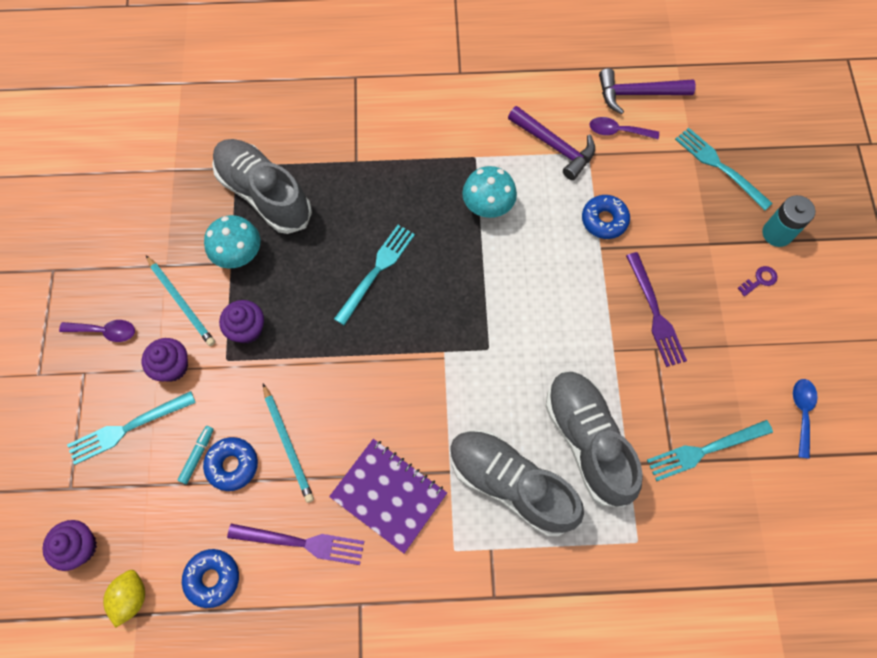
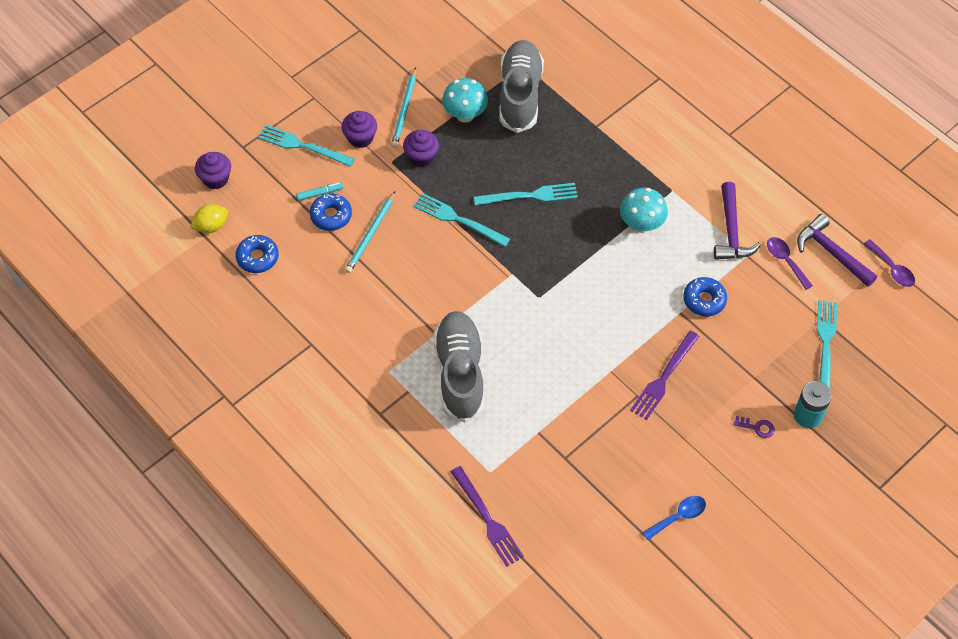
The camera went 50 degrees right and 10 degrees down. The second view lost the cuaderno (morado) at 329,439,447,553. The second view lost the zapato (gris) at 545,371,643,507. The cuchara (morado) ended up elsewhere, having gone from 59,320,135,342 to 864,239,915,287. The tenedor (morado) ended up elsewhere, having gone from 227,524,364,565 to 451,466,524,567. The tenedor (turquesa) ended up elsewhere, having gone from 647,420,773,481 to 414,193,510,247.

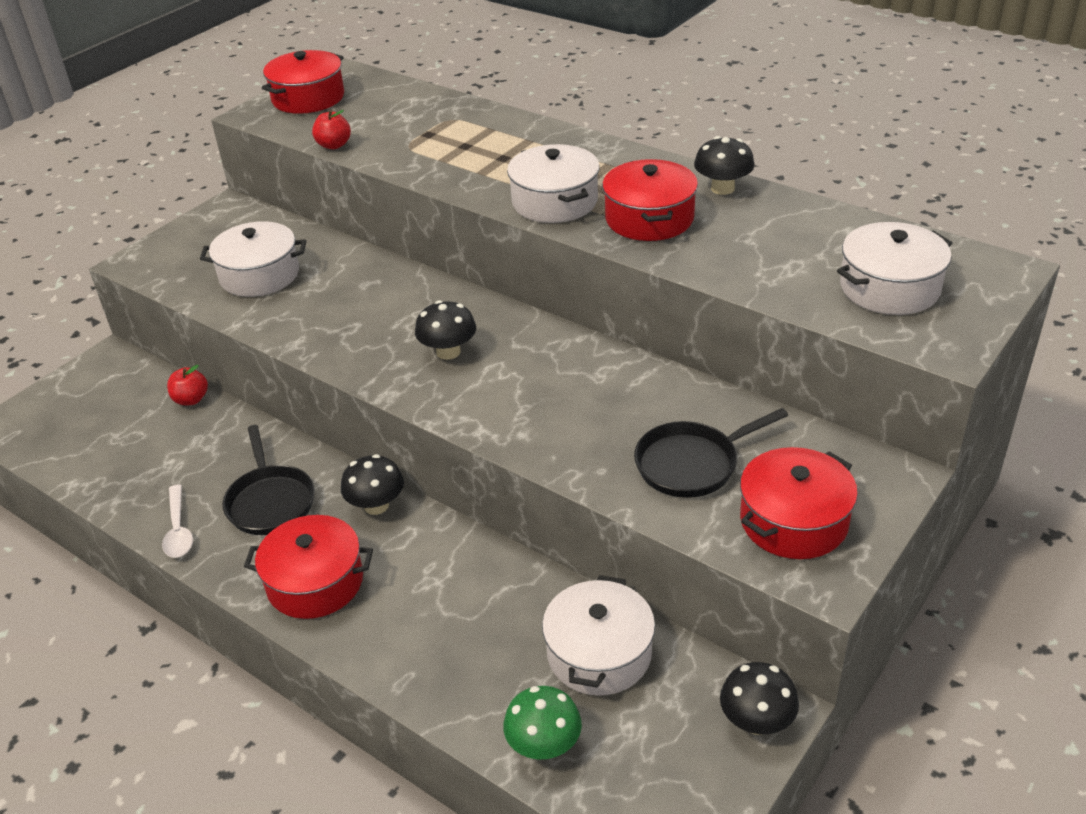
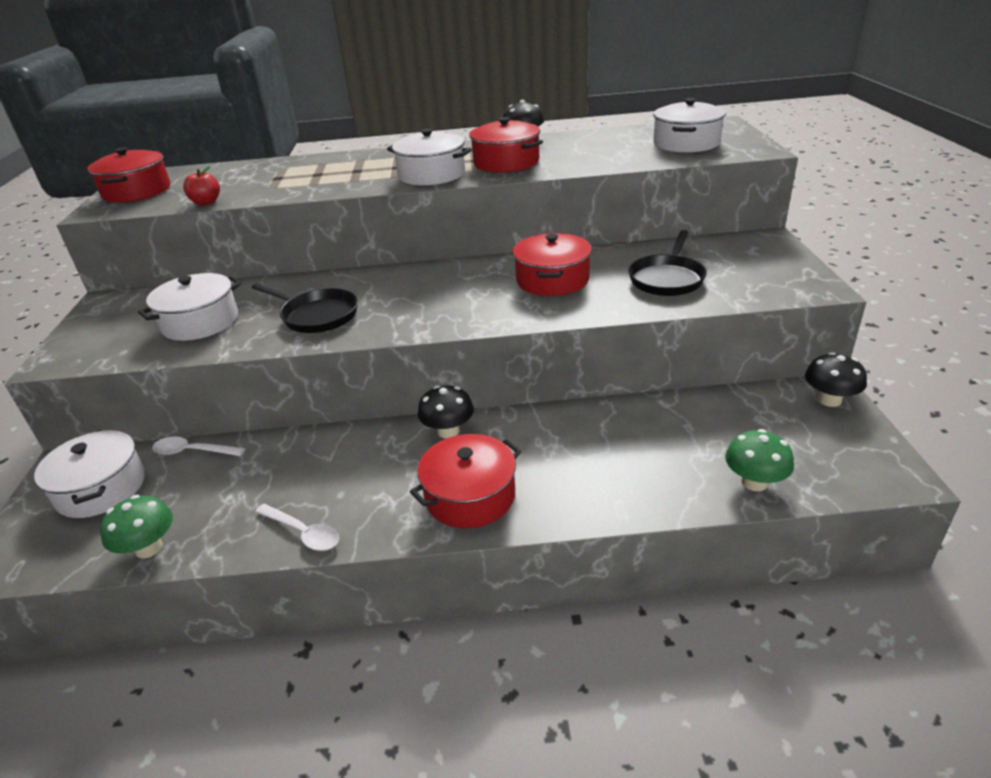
The camera went 40 degrees left and 5 degrees down. The second view lost the seta (negro) at 415,300,476,360. The second view gained the seta (verde) at 100,495,173,559. The sartén (negro) ended up elsewhere, having gone from 223,425,315,535 to 252,283,358,333. The olla (blanco) ended up elsewhere, having gone from 542,575,655,696 to 34,430,145,518. The olla (rojo) ended up elsewhere, having gone from 740,447,858,559 to 513,233,592,296. Where the manzana (rojo) stood at 167,365,208,406, the cuchara (blanco) came to stand at 152,436,245,456.

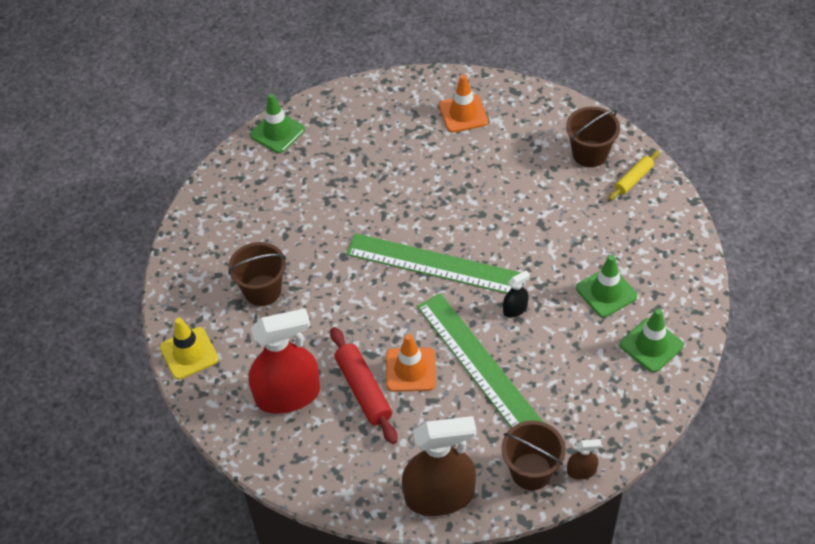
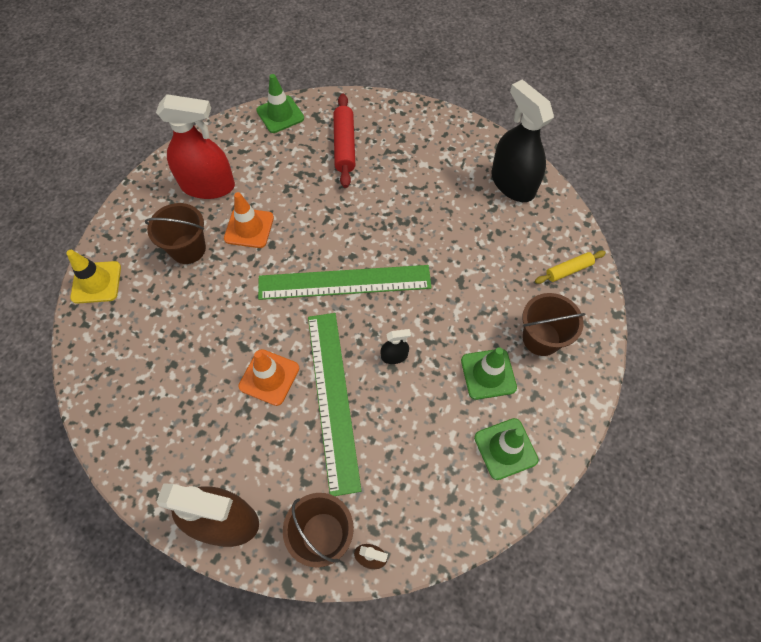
The camera went 20 degrees right and 10 degrees up. The second view gained the pulverizador (negro) at 491,80,554,202. The pulverizador (rojo) ended up elsewhere, having gone from 249,308,320,414 to 156,94,235,199. The rodillo (rojo) ended up elsewhere, having gone from 330,327,397,444 to 333,94,355,188. The cono de tráfico (naranja) ended up elsewhere, having gone from 439,75,488,133 to 224,192,274,248. The balde (marrón) ended up elsewhere, having gone from 566,107,620,167 to 522,293,586,356. The regla (verde) at 346,233,521,294 ended up facing another way, 45 degrees counterclockwise from before.

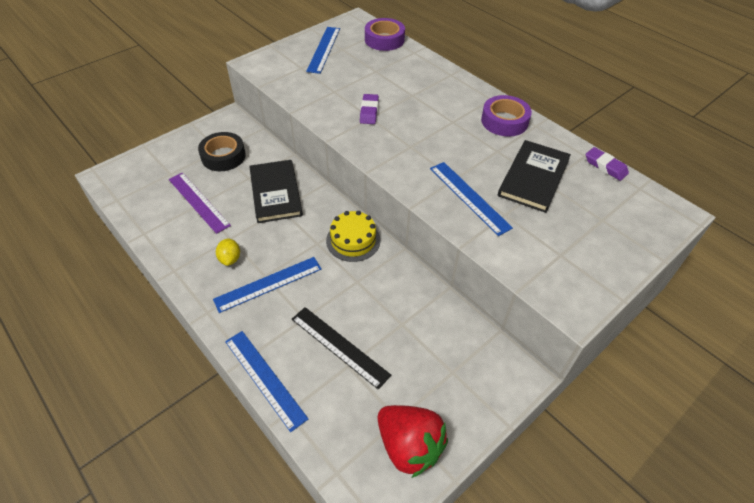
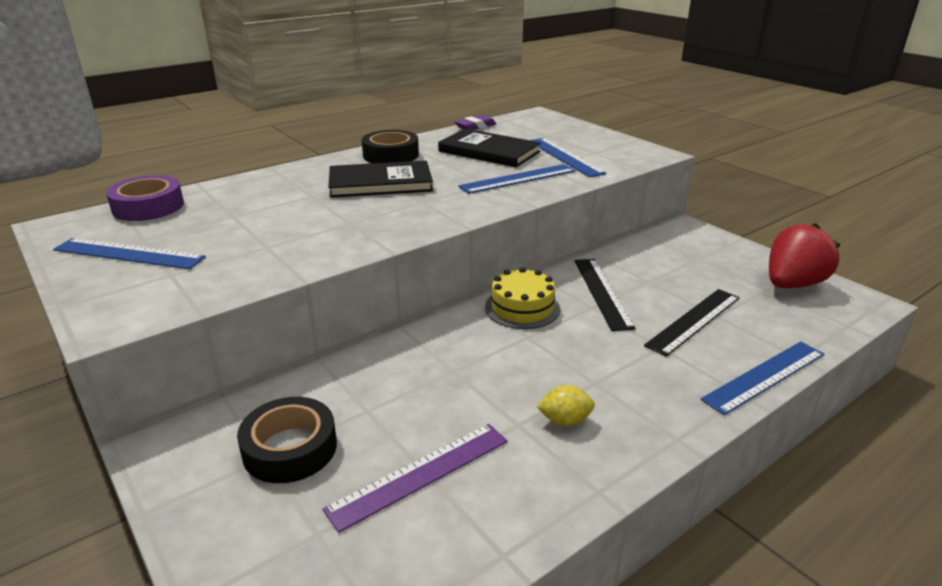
The camera went 85 degrees left and 20 degrees down. The second view lost the goma de borrar (morado) at 360,94,379,124. The second view gained the regla (negro) at 574,259,636,331. The regla (azul) ended up elsewhere, having gone from 213,257,322,313 to 530,138,607,177. The libro (negro) ended up elsewhere, having gone from 249,160,303,223 to 328,161,433,198. What was the cinta adhesiva (morado) at 481,95,532,137 turned into the cinta adhesiva (negro) at 362,130,419,163.

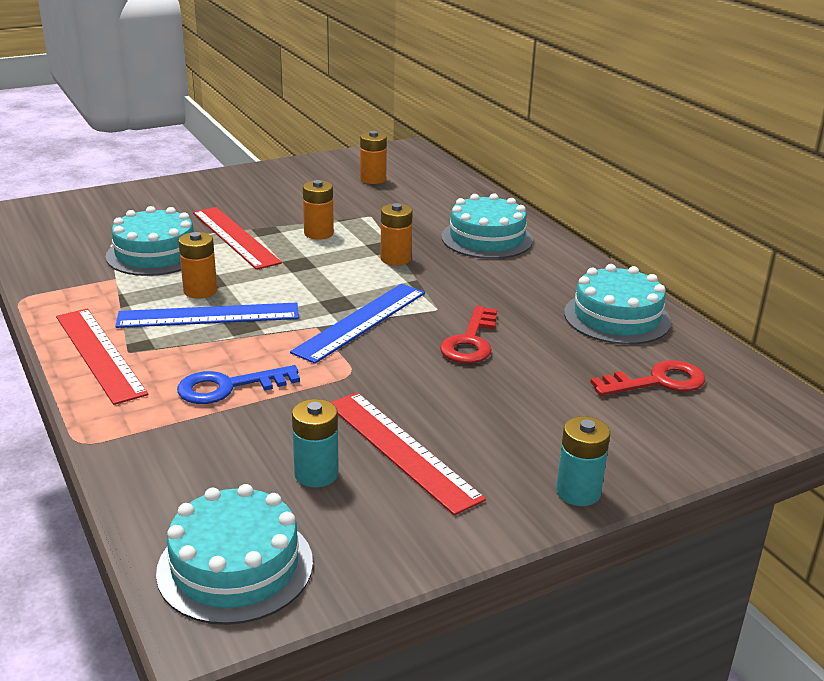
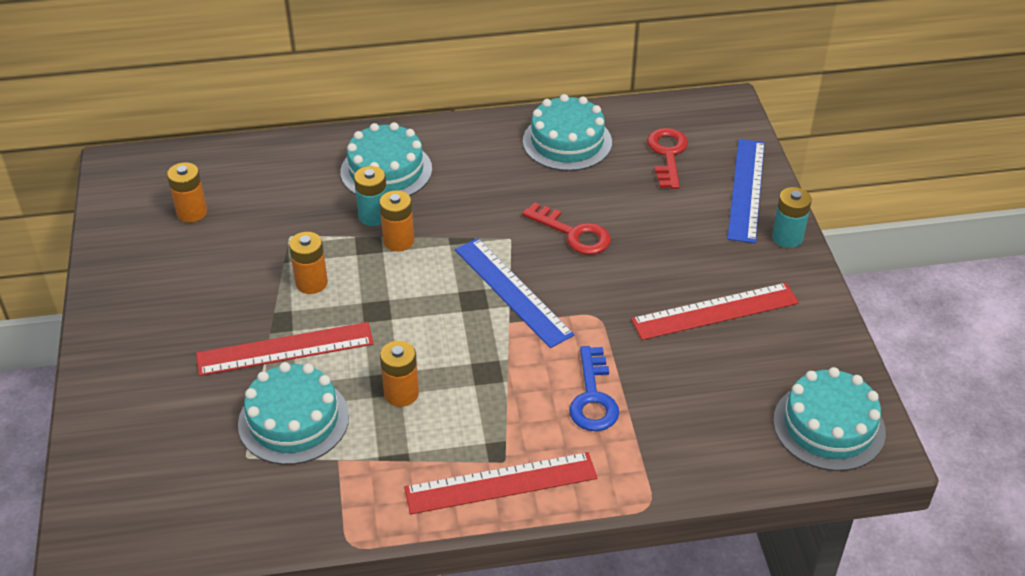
The camera went 70 degrees left and 15 degrees up. The regla (azul) ended up elsewhere, having gone from 115,302,299,328 to 727,139,765,243. The pila (turquesa) ended up elsewhere, having gone from 292,399,339,487 to 354,166,387,226.

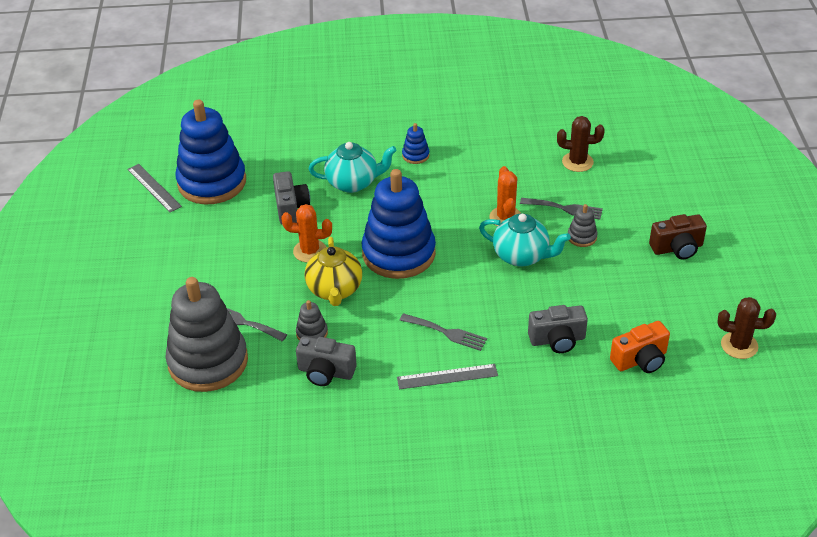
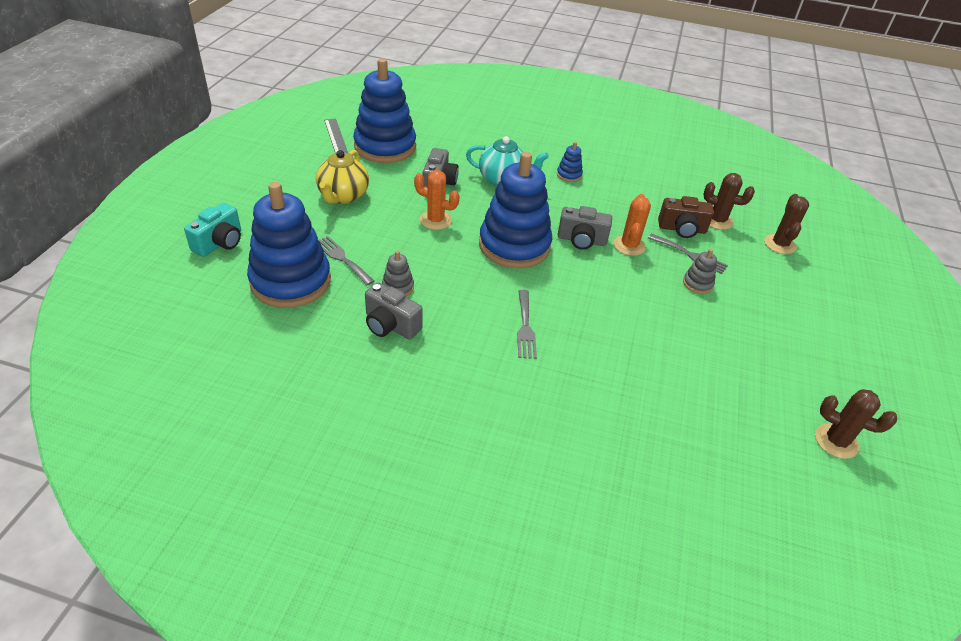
The camera went 15 degrees right and 0 degrees up. The second view lost the regla (gris) at 397,364,498,389. The second view lost the tetera (turquesa) at 479,213,571,267. The second view lost the cámara (naranja) at 610,321,670,373. The second view gained the cámara (turquesa) at 184,203,241,257. The second view gained the cactus (marrón) at 764,194,809,254. The tetera (amarillo) ended up elsewhere, having gone from 305,237,362,306 to 316,150,369,204. The cámara (gris) ended up elsewhere, having gone from 528,305,588,353 to 557,206,612,250. The cámara (marrón) ended up elsewhere, having gone from 649,214,707,260 to 658,196,714,238. What was the juguete apilable (gris) at 165,277,248,392 turned into the juguete apilable (azul) at 247,182,331,308. The tenedor (gris) at 400,313,487,351 ended up facing another way, 45 degrees clockwise from before.

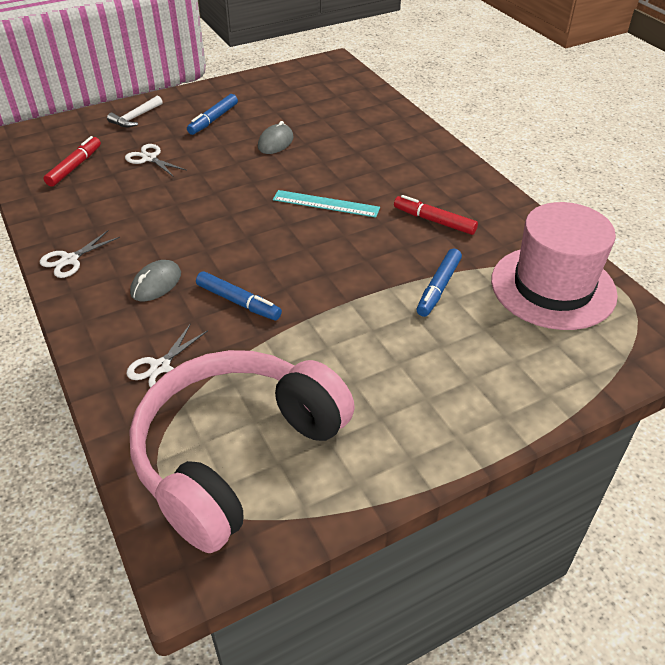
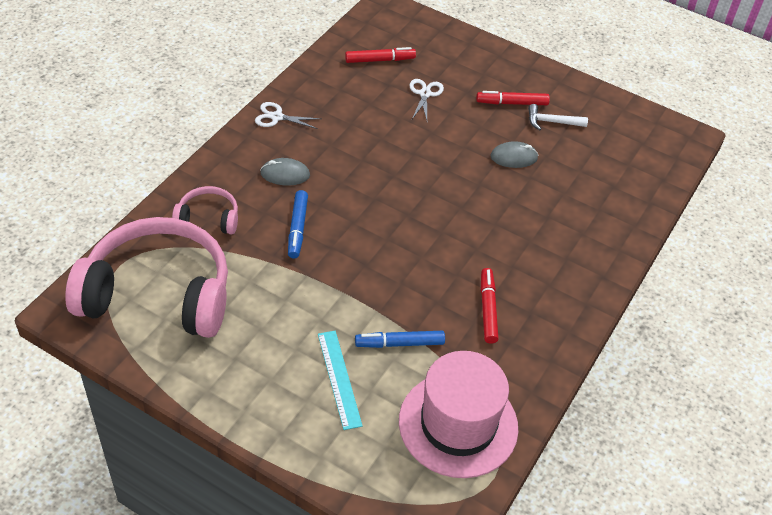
The camera went 55 degrees right and 5 degrees up. The martillo (blanco) ended up elsewhere, having gone from 107,95,163,127 to 528,104,588,130. The regla (turquesa) ended up elsewhere, having gone from 273,190,380,217 to 318,331,363,430. Where the tijeras (blanco) stood at 126,323,208,388, the auriculares (rosa) came to stand at 172,186,238,234. What was the rotulador (azul) at 187,94,238,135 turned into the rotulador (rojo) at 476,91,550,105.

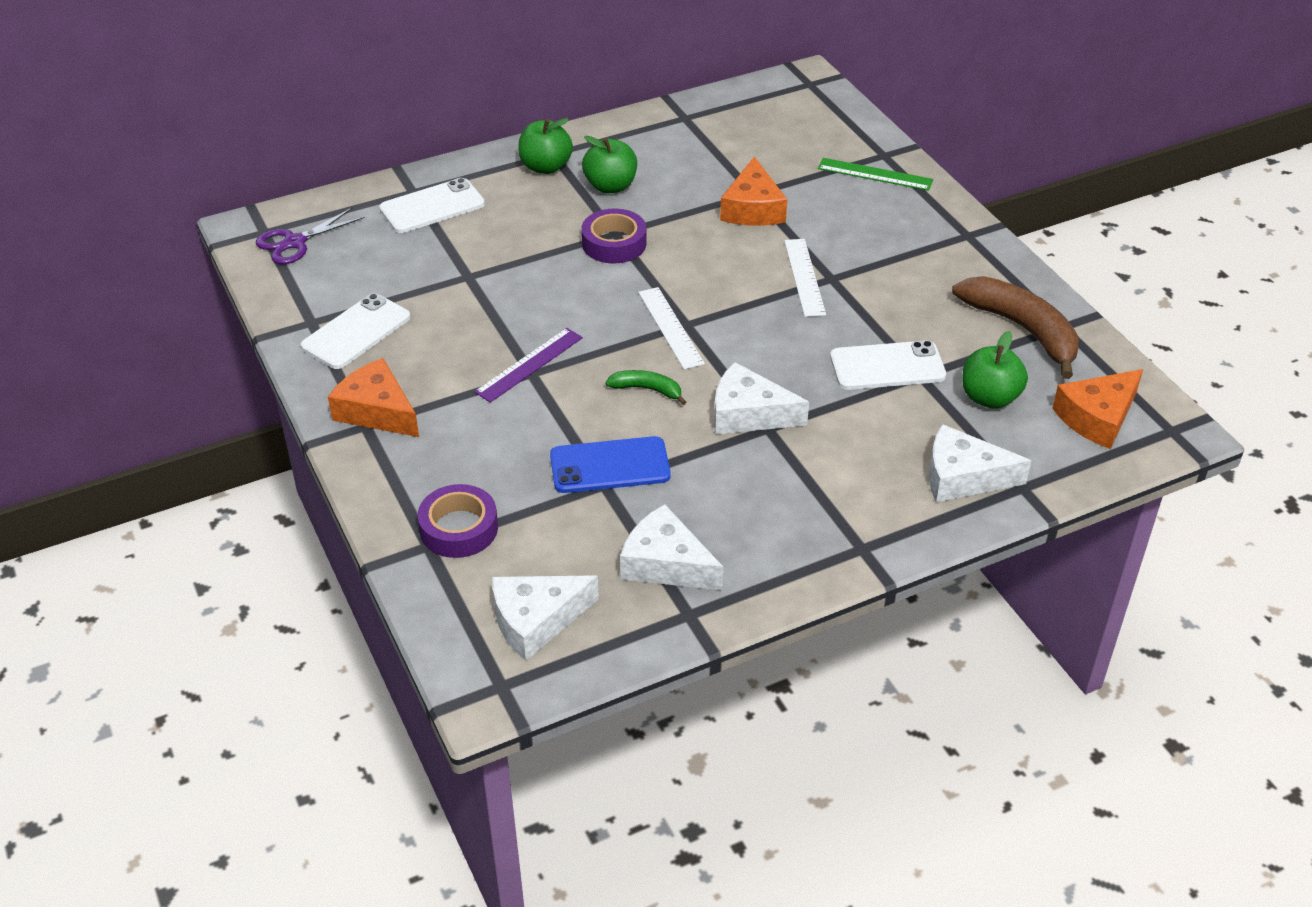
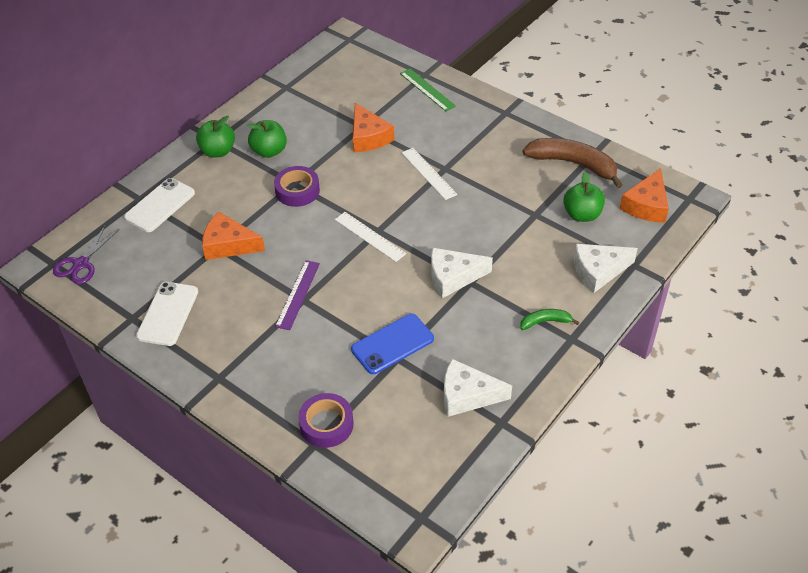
The camera went 25 degrees left and 5 degrees up. The second view lost the queso (blanco) at 492,575,599,661. The second view lost the móvil (blanco) at 830,340,946,390. The queso (naranja) ended up elsewhere, having gone from 328,358,419,437 to 202,212,265,260. The plátano (verde) ended up elsewhere, having gone from 605,370,686,405 to 520,309,579,330. The regla (verde) at 818,158,933,191 ended up facing another way, 60 degrees clockwise from before.

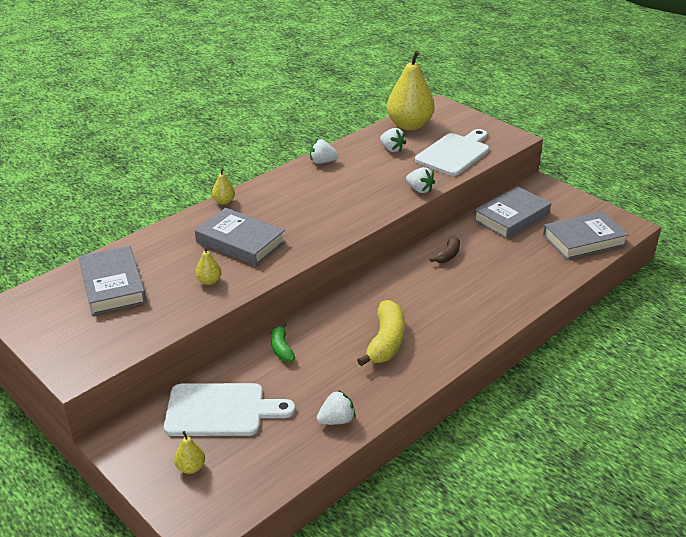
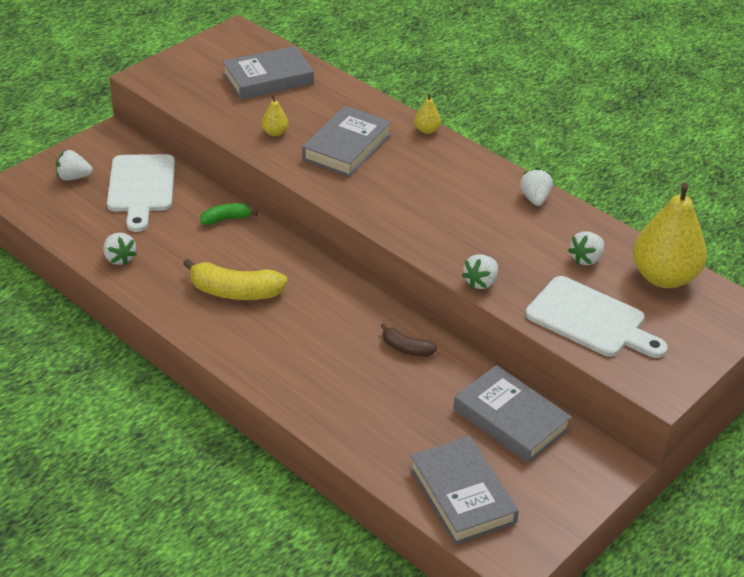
The camera went 85 degrees right and 5 degrees up. Where the pera (amarillo) stood at 174,431,205,474, the fresa (blanco) came to stand at 56,150,93,180.

